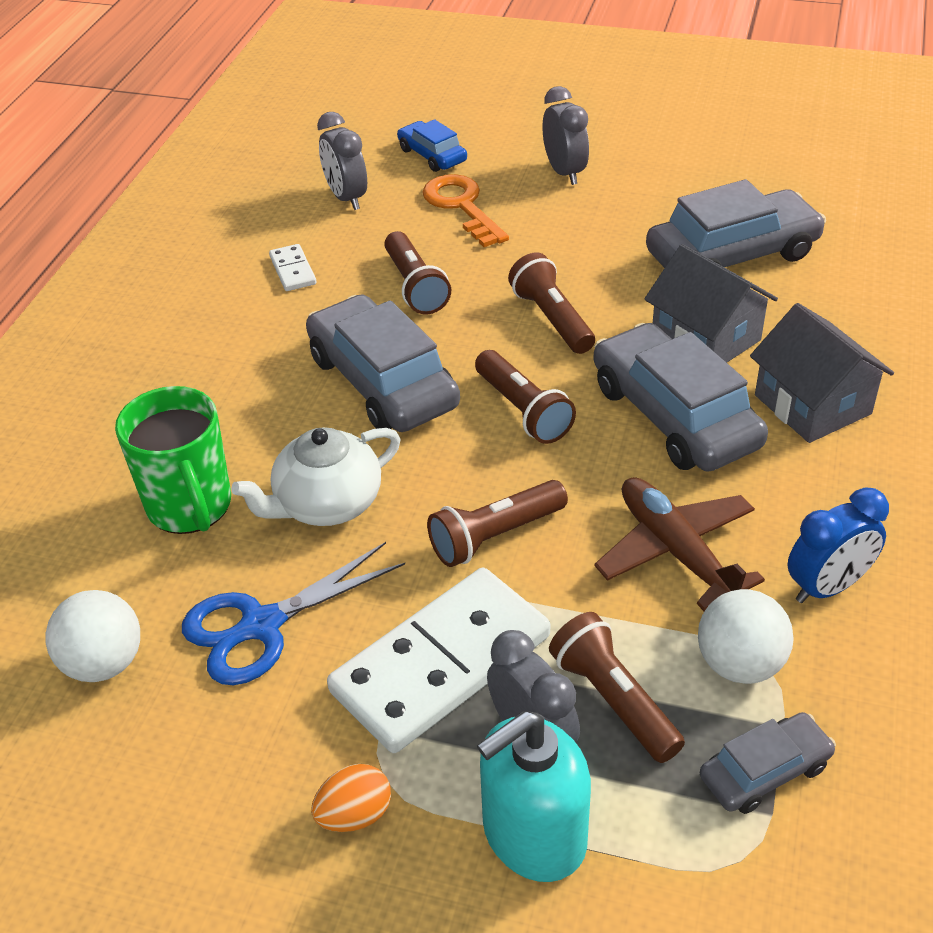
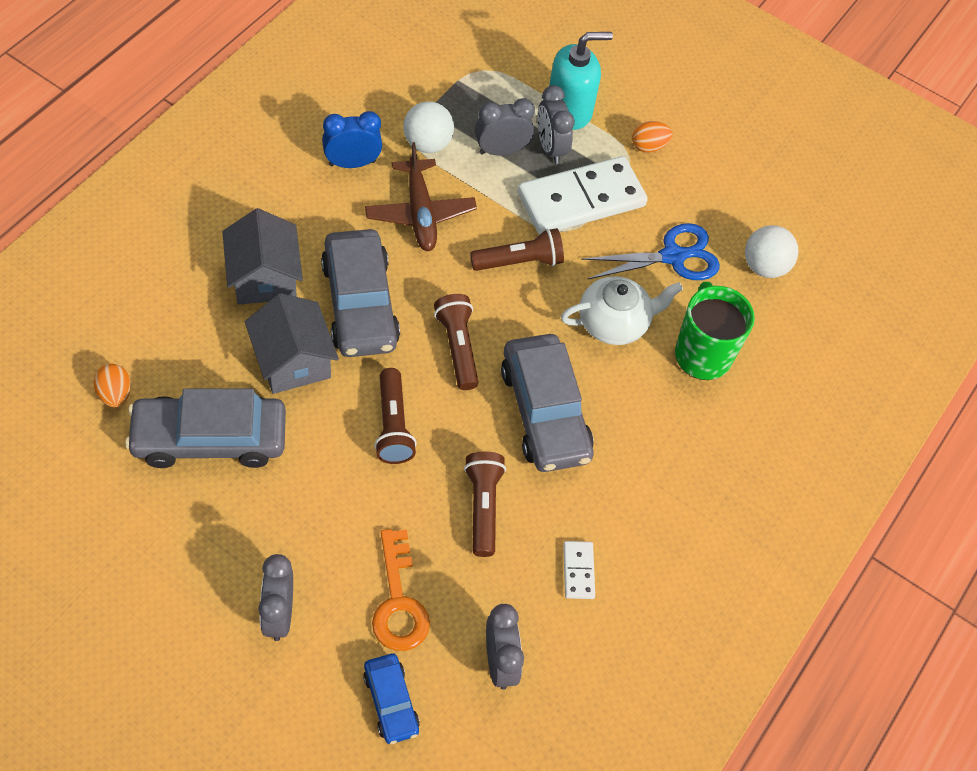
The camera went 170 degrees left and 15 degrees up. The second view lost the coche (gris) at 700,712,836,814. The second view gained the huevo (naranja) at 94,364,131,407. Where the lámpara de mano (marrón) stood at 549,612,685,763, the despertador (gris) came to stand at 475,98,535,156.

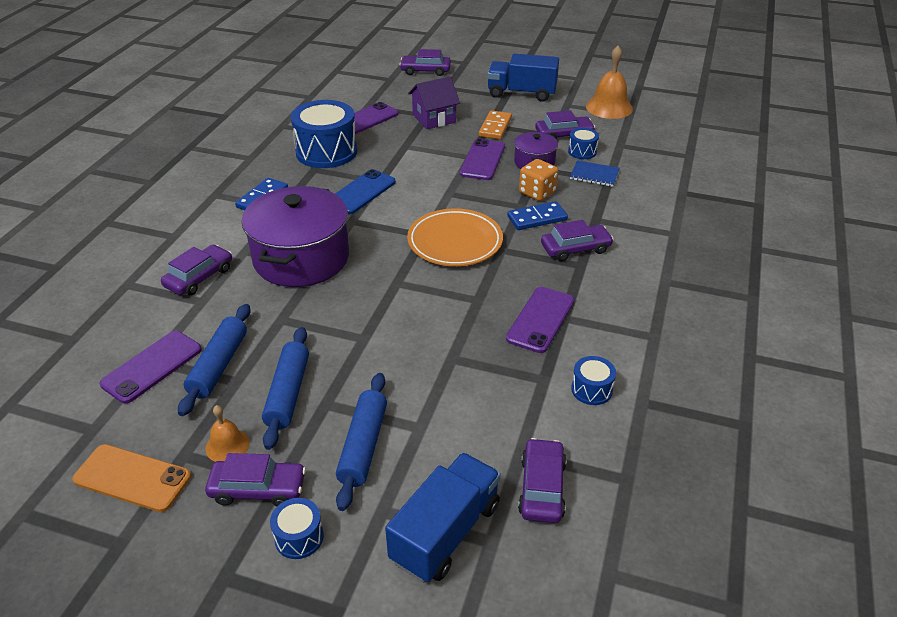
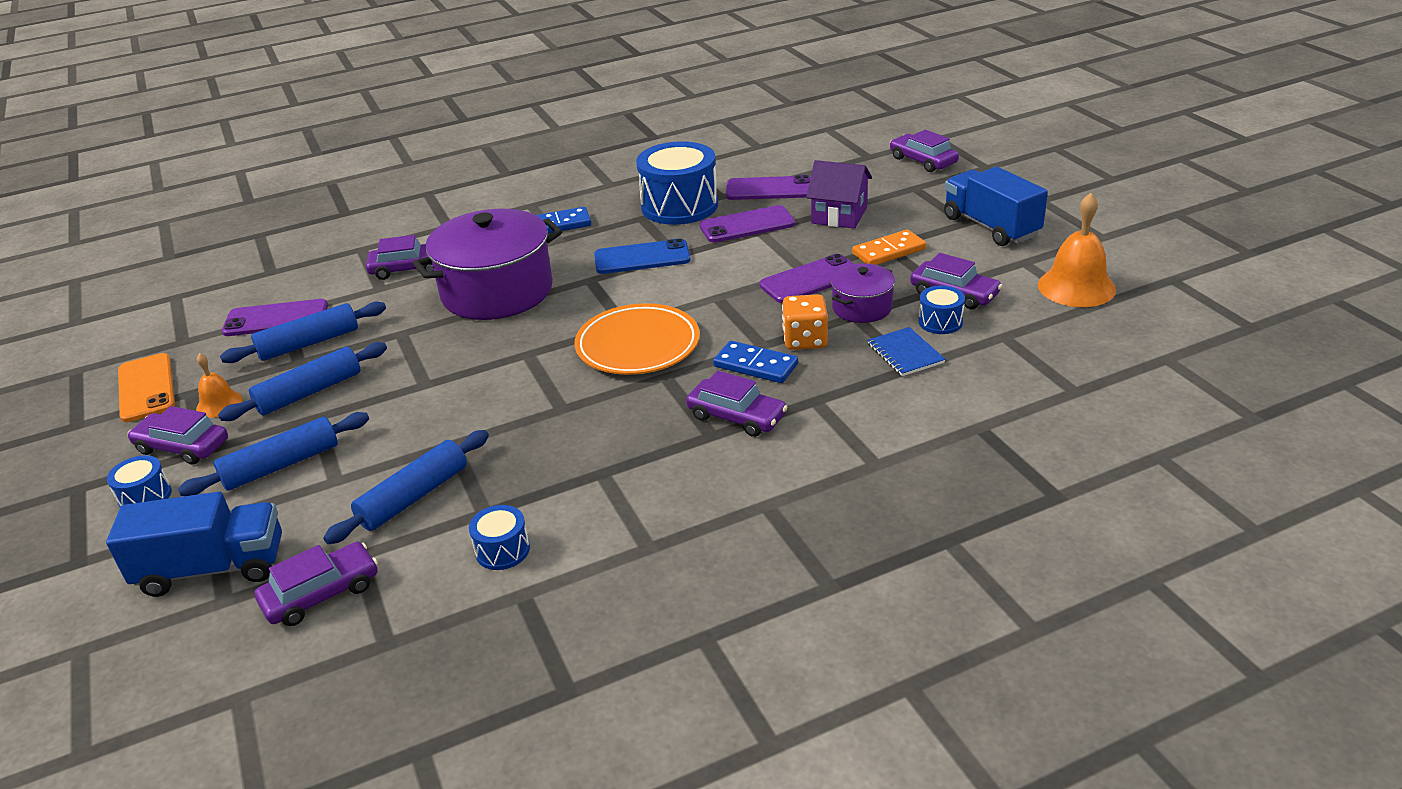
The camera went 50 degrees right and 5 degrees down. The second view gained the rodillo (azul) at 323,430,489,544. The móvil (morado) ended up elsewhere, having gone from 506,287,574,353 to 699,205,795,243. The coche (morado) at 205,453,306,506 ended up facing another way, 150 degrees clockwise from before.

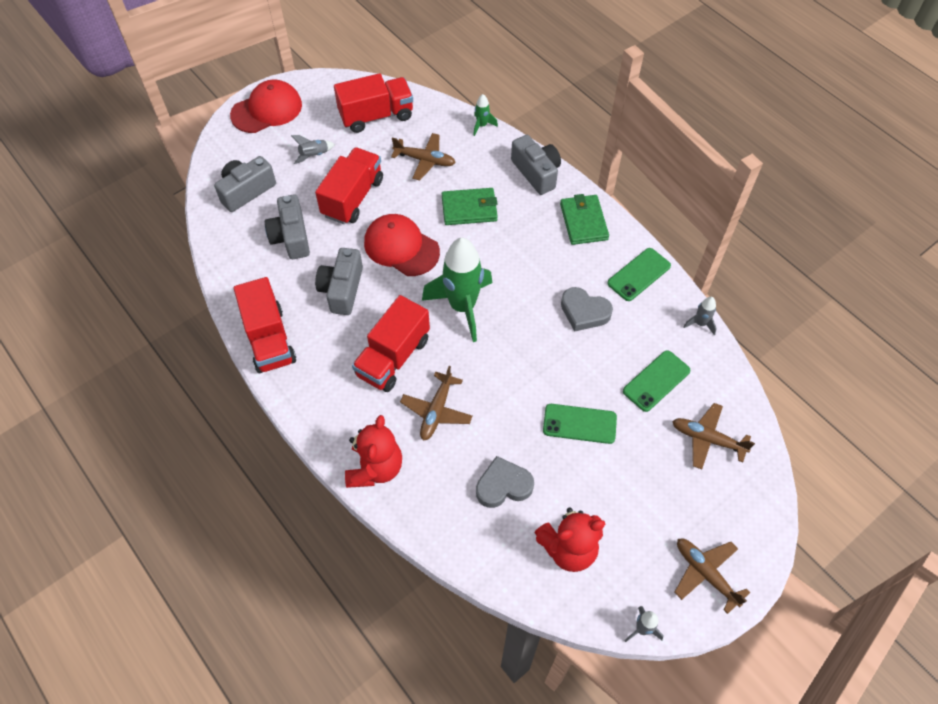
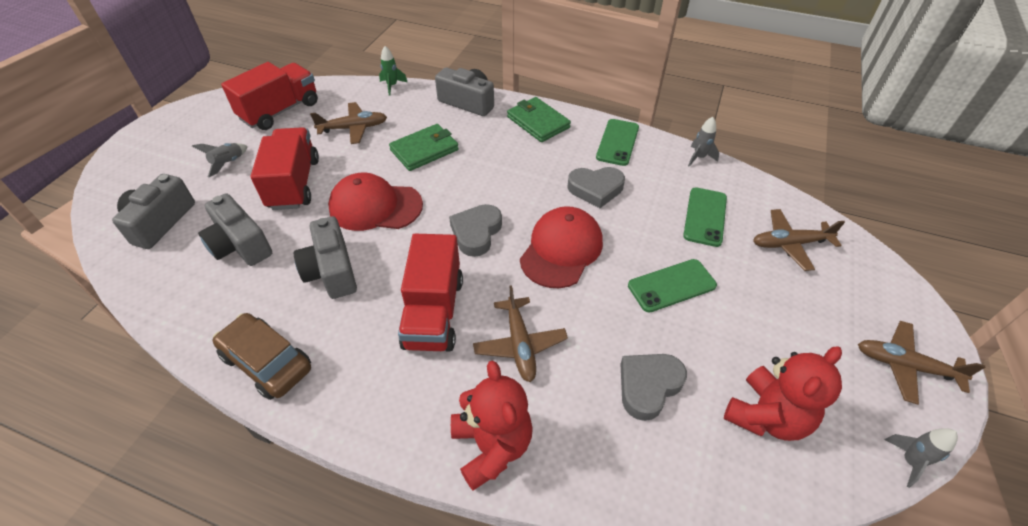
The camera went 30 degrees left and 10 degrees down. The gorra (rojo) ended up elsewhere, having gone from 230,79,302,133 to 520,206,603,288. Where the camión (rojo) stood at 234,277,296,373, the coche (marrón) came to stand at 213,313,311,400. Where the cohete (verde) stood at 422,238,493,342, the corazón (gris) came to stand at 449,204,502,257.

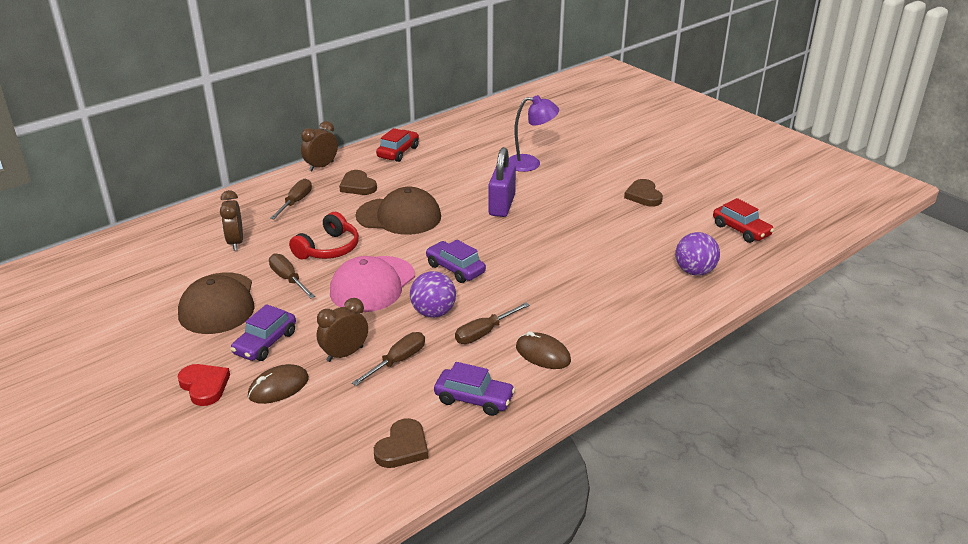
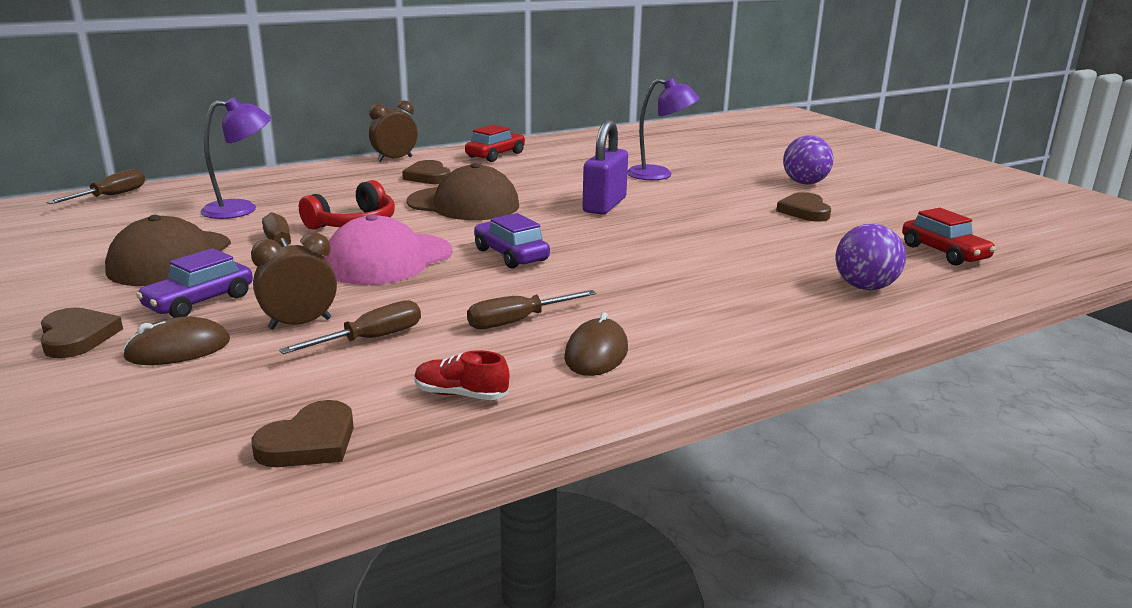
The camera went 10 degrees right and 10 degrees down. The destornillador (marrón) ended up elsewhere, having gone from 270,179,312,219 to 47,169,145,204. The pelota (morado) ended up elsewhere, having gone from 410,271,456,318 to 783,135,833,184. Where the despertador (marrón) stood at 220,190,243,251, the lámpara (morado) came to stand at 201,97,271,219. Where the coche (morado) stood at 434,362,515,416, the zapato (rojo) came to stand at 414,350,509,400. What was the corazón (rojo) at 177,364,230,406 turned into the corazón (marrón) at 41,308,123,358. The ratón (marrón) at 516,331,571,369 ended up facing another way, 60 degrees clockwise from before.

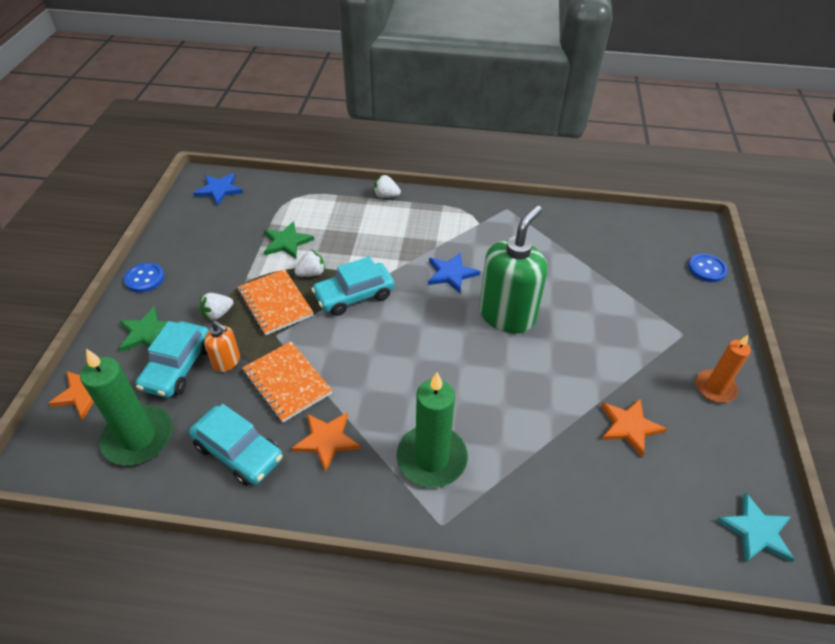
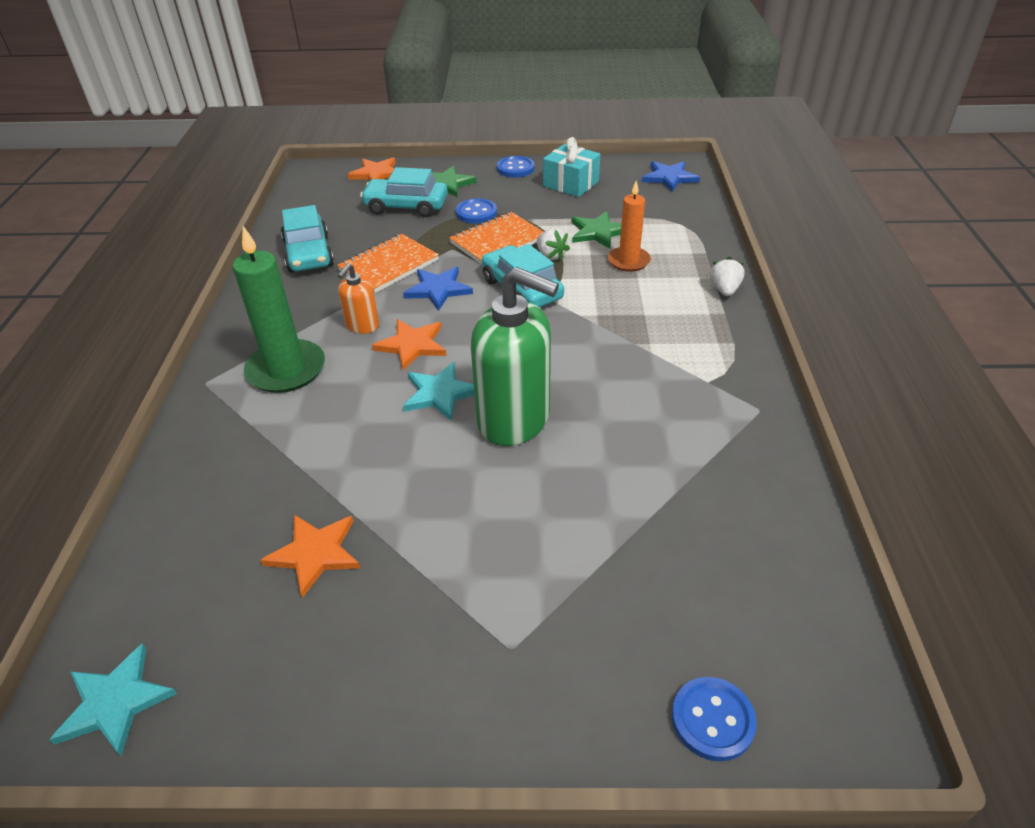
The camera went 85 degrees right and 5 degrees down. The second view lost the vela (verde) at 80,349,173,465. The second view gained the estrella (turquesa) at 403,362,475,421. The second view gained the regalo (turquesa) at 543,137,600,197. The dispensador de jabón (naranja) ended up elsewhere, having gone from 204,321,240,372 to 337,264,379,334. The estrella (naranja) ended up elsewhere, having gone from 291,412,361,472 to 372,319,446,370. The estrella (azul) ended up elsewhere, having gone from 428,252,480,293 to 403,267,473,311. The vela (naranja) ended up elsewhere, having gone from 696,335,751,403 to 608,181,651,272. Where the fresa (blanco) stood at 200,293,233,321, the botón (azul) came to stand at 456,198,497,224. The coche (turquesa) at 189,404,283,486 ended up facing another way, 45 degrees counterclockwise from before.

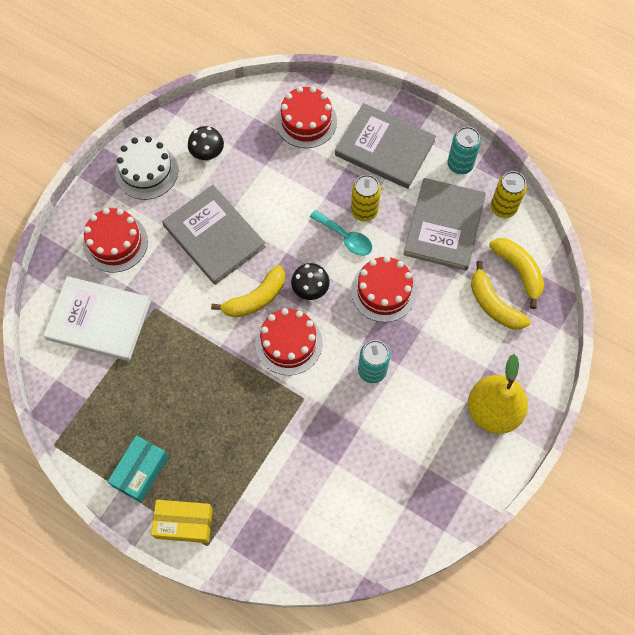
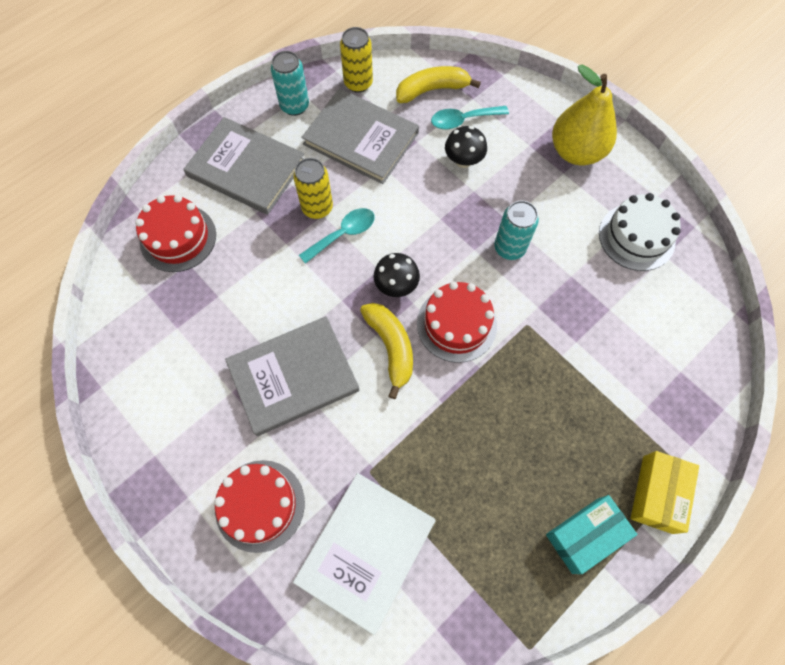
The camera went 75 degrees left and 0 degrees up. The second view lost the tarta (rojo) at 351,256,417,322. The tarta (blanco) ended up elsewhere, having gone from 115,136,178,200 to 599,193,681,271. The seta (negro) ended up elsewhere, having gone from 188,126,224,160 to 445,126,487,168. Where the plátano (amarillo) stood at 471,261,530,330, the cuchara (turquesa) came to stand at 431,106,509,130. The caja (turquesa) at 107,436,169,503 ended up facing another way, 75 degrees counterclockwise from before. The libro (gris) at 335,103,436,189 ended up facing another way, 75 degrees clockwise from before.

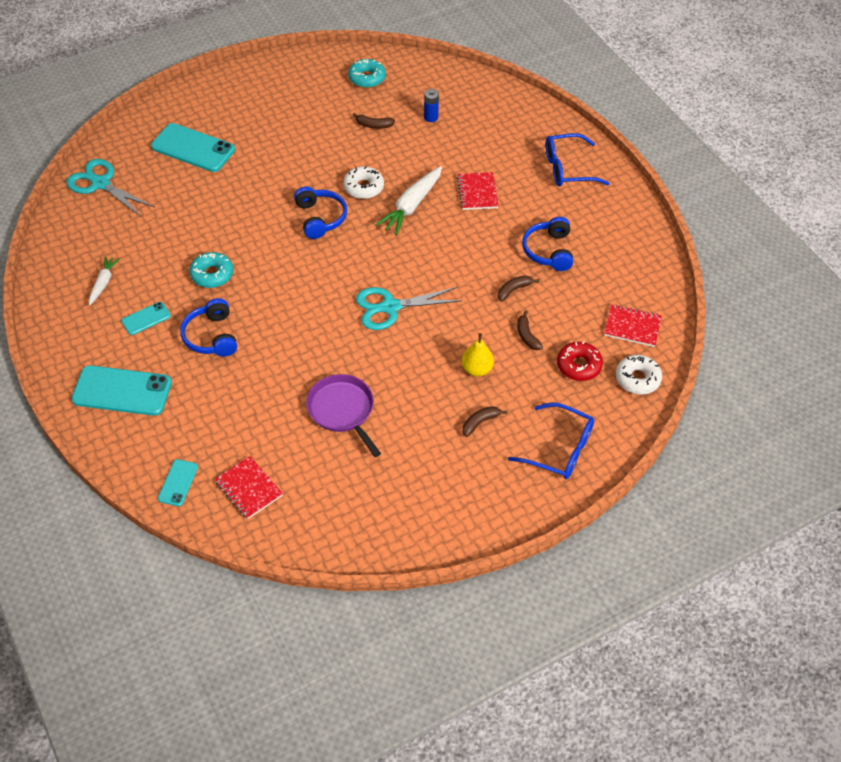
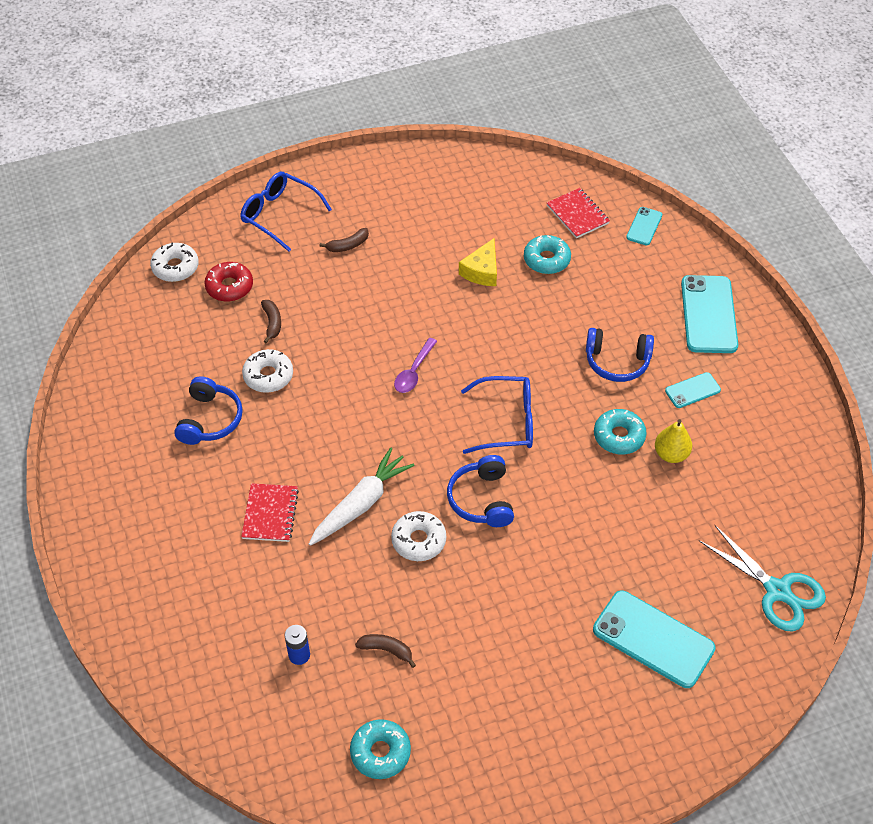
The camera went 170 degrees left and 0 degrees up. The second view lost the zanahoria (blanco) at 89,256,119,305. The second view lost the cuaderno (rojo) at 604,304,662,347. The second view gained the rosquilla (turquesa) at 524,235,571,274. The pera (amarillo) ended up elsewhere, having gone from 462,333,494,377 to 655,419,692,463. The gafas (azul) ended up elsewhere, having gone from 546,133,610,186 to 461,376,533,454. Where the sartén (morado) stood at 306,374,381,457, the queso (amarillo) came to stand at 459,238,497,286. Where the tijeras (turquesa) stood at 356,287,463,330, the cuchara (morado) came to stand at 394,338,437,393. Where the plátano (marrón) stood at 498,275,539,301, the rosquilla (blanco) came to stand at 242,349,293,393. The móvil (turquesa) at 71,365,172,416 ended up facing another way, 75 degrees clockwise from before. The auriculares (azul) at 180,298,237,357 ended up facing another way, 105 degrees clockwise from before.

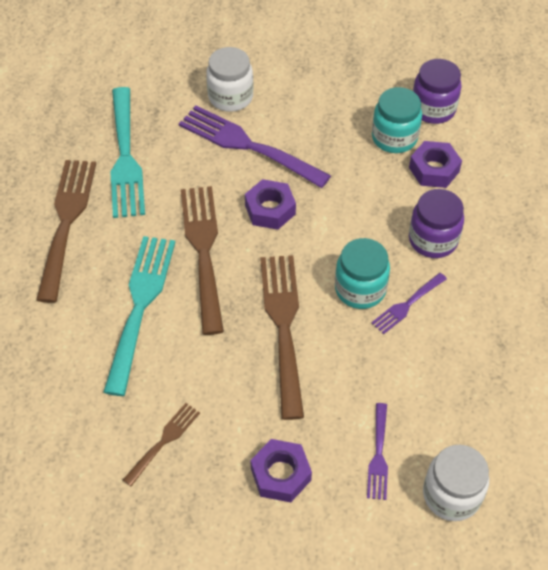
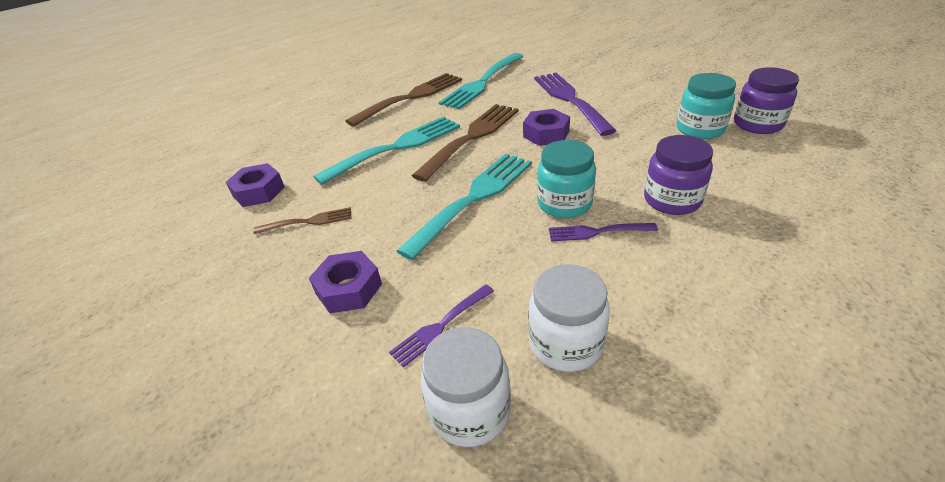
The camera went 45 degrees right and 15 degrees down. The tarro (blanco) ended up elsewhere, having gone from 206,47,254,112 to 528,264,610,372. The tuerca (morado) ended up elsewhere, having gone from 409,141,462,188 to 226,163,285,207. What was the tenedor (marrón) at 260,255,304,420 turned into the tenedor (turquesa) at 397,154,532,260.

